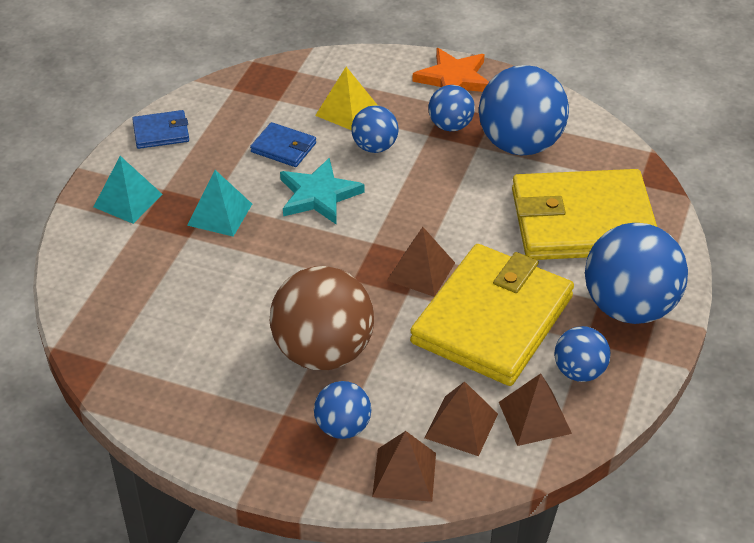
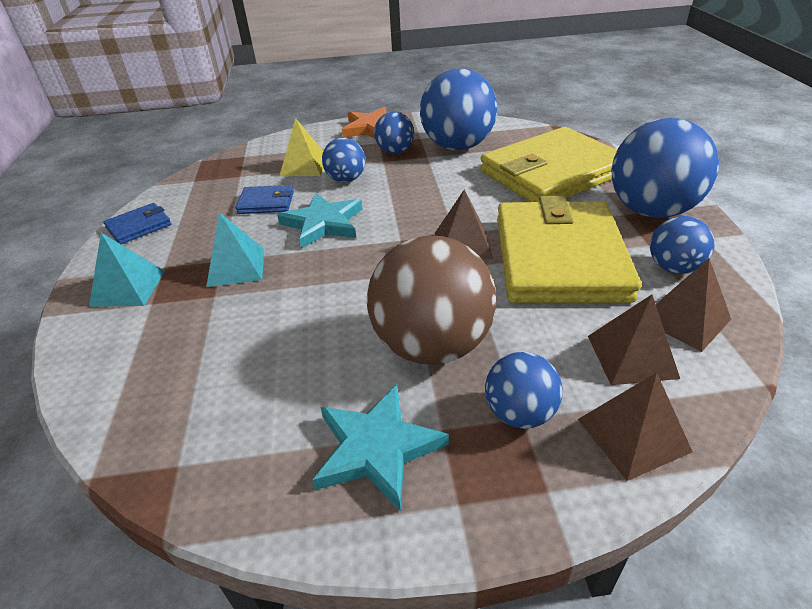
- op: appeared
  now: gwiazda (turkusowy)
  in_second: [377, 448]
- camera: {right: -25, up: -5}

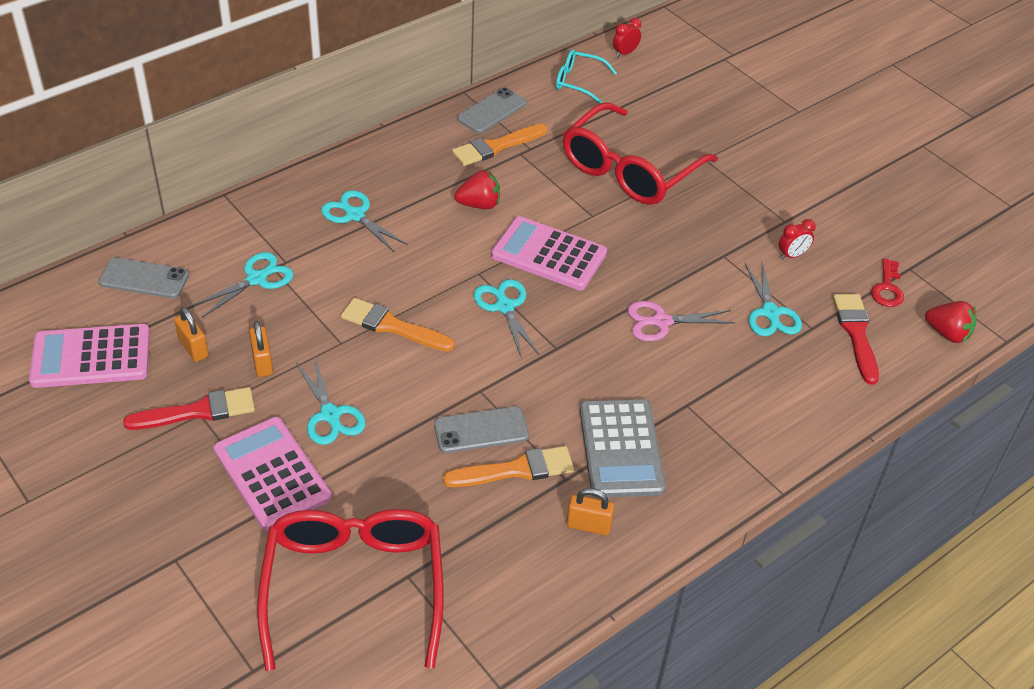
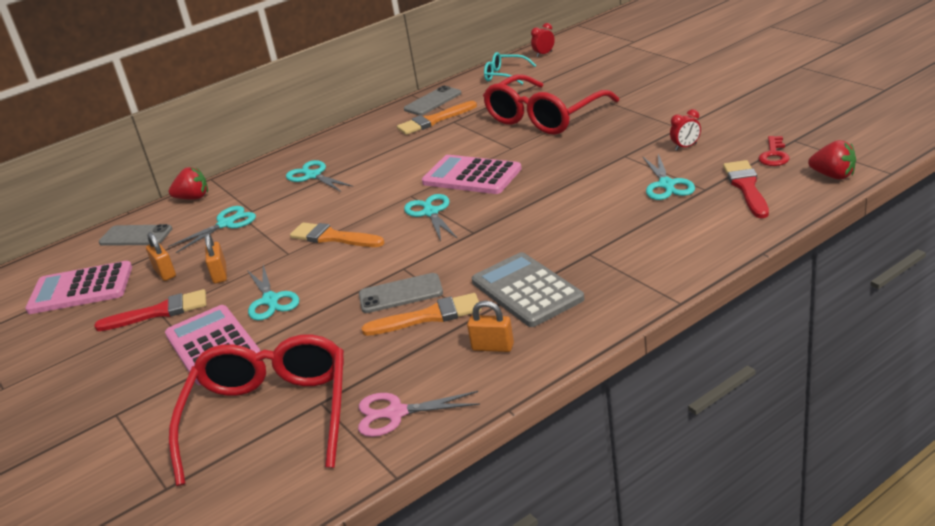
- op: relocated
  was: truskawka (czerwony)
  in_first: [479, 205]
  in_second: [193, 198]
- op: relocated
  was: nożyczki (różowy)
  in_first: [661, 322]
  in_second: [396, 413]
- op: spun
  was: kalkulator (szary)
  in_first: [621, 449]
  in_second: [526, 290]
  clockwise: 150
- camera: {right: 10, up: -15}

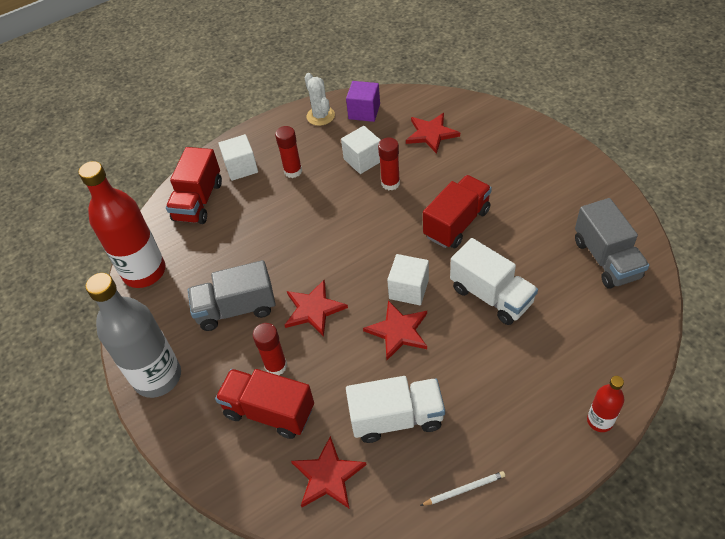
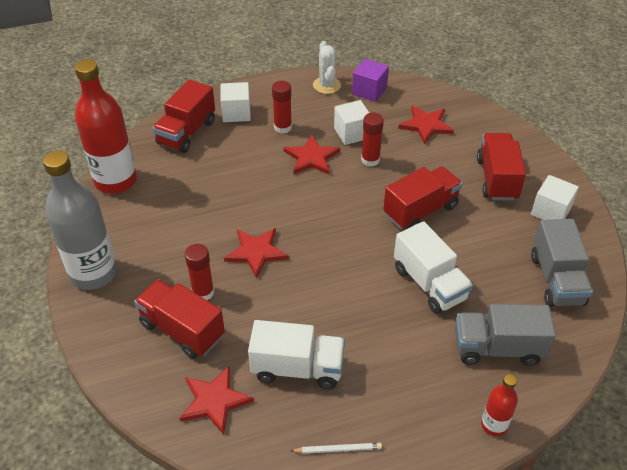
- op: relocated
  was: sześcian (biały)
  in_first: [409, 289]
  in_second: [550, 211]
- op: relocated
  was: ciężarówka (szary)
  in_first: [236, 309]
  in_second: [497, 348]
- op: relocated
  was: gwiazda (czerwony)
  in_first: [398, 331]
  in_second: [311, 157]
- op: appeared
  now: ciężarówka (czerwony)
  in_second: [497, 179]
- camera: {right: 10, up: -5}

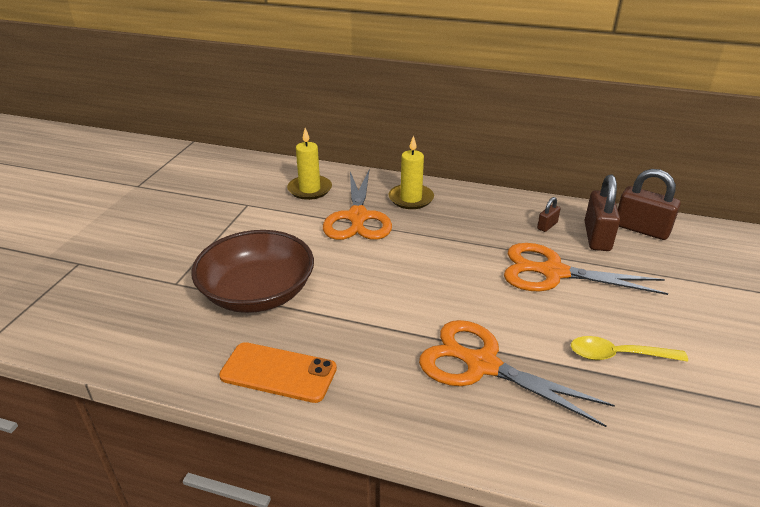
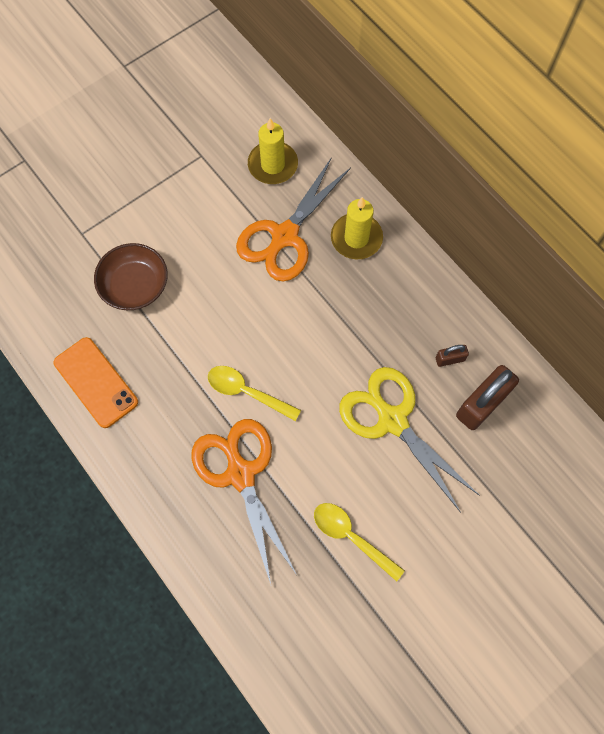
- op: missing
  was: kłódka (brązowy)
  in_first: [641, 229]
- op: size
  was: miska (brązowy)
  in_first: [257, 292]
  in_second: [135, 285]
  ratio: 0.65
- op: colour
  was: nożyczki (pomarańczowy)
  now: nożyczki (żółty)
  in_first: [552, 272]
  in_second: [392, 419]
- op: appeared
  now: łyżka (żółty)
  in_second: [247, 392]
- camera: {right: 35, up: 35}

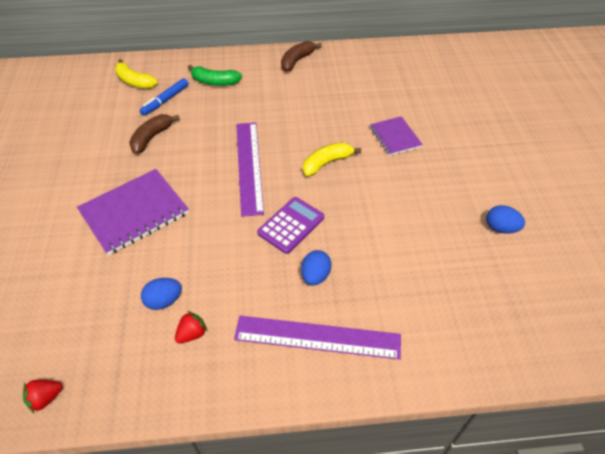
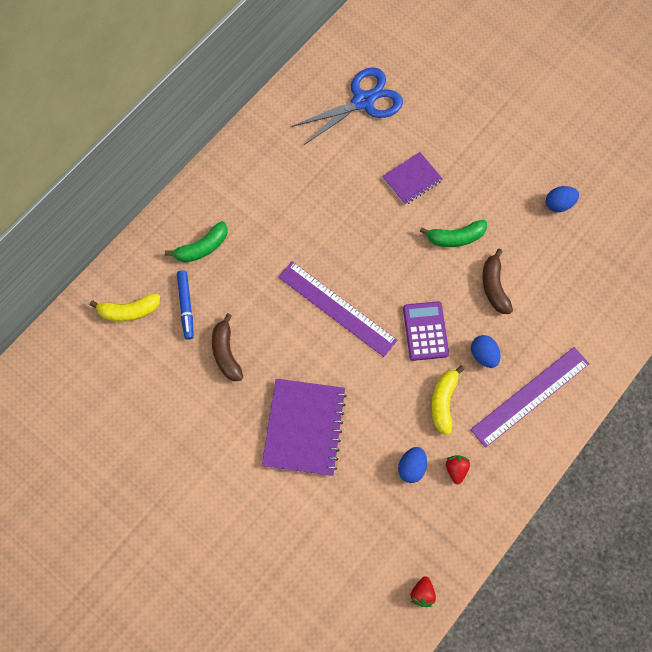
- op: relocated
  was: banan (brązowy)
  in_first: [297, 60]
  in_second: [494, 286]
- op: spun
  was: zeszyt (fioletowy)
  in_first: [395, 137]
  in_second: [412, 179]
  clockwise: -60
- op: relocated
  was: banan (żółty)
  in_first: [327, 163]
  in_second: [443, 401]
- op: appeared
  now: nożyczki (niebieski)
  in_second: [363, 101]
- op: appeared
  now: banan (zielony)
  in_second: [455, 237]
- camera: {right: -45, up: 20}

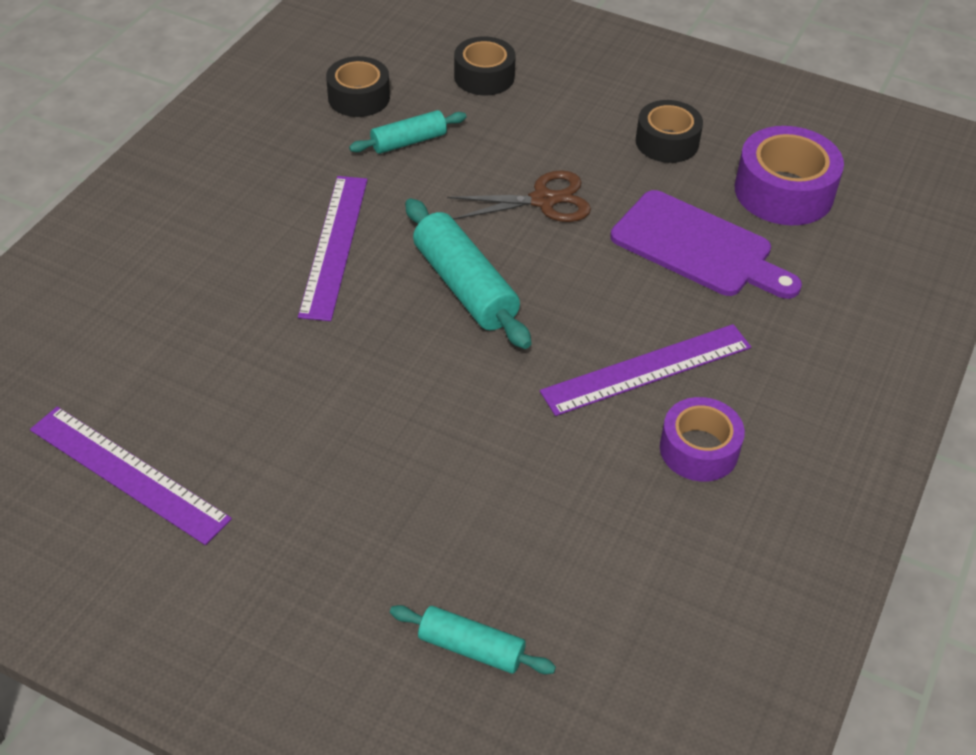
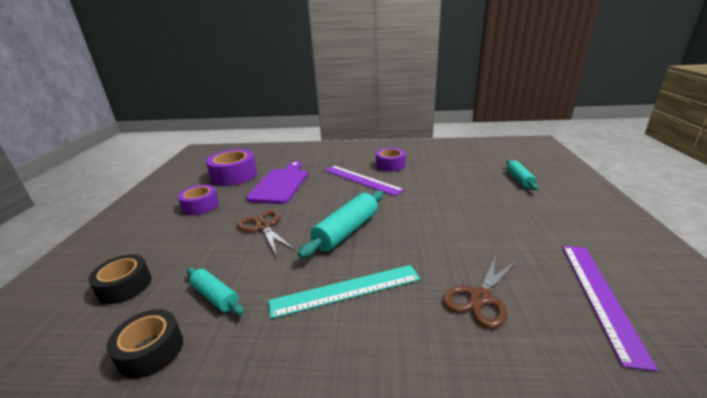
- op: colour
  was: taśma klejąca (czarny)
  now: taśma klejąca (fioletowy)
  in_first: [667, 142]
  in_second: [200, 206]
- op: colour
  was: linijka (fioletowy)
  now: linijka (turkusowy)
  in_first: [334, 245]
  in_second: [346, 290]
- op: appeared
  now: nożyczki (brązowy)
  in_second: [480, 298]
- camera: {right: -110, up: -20}

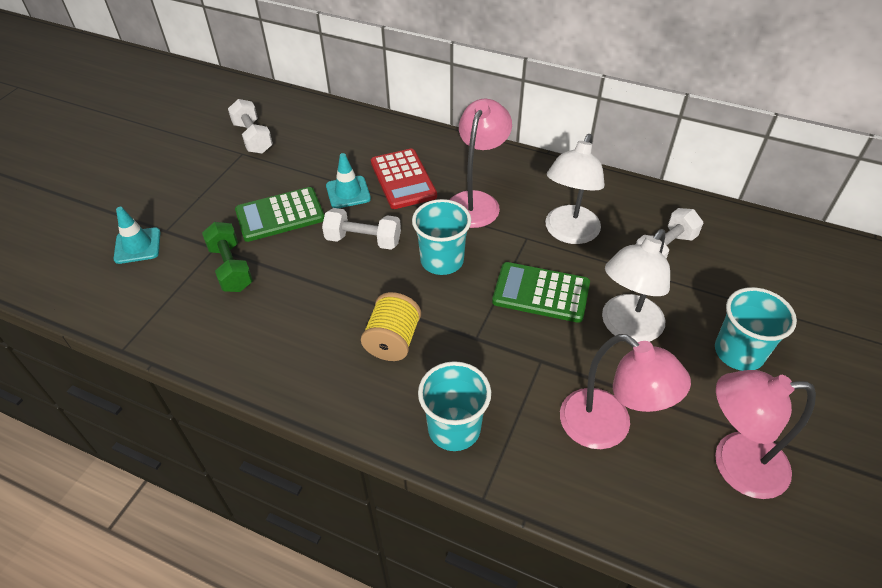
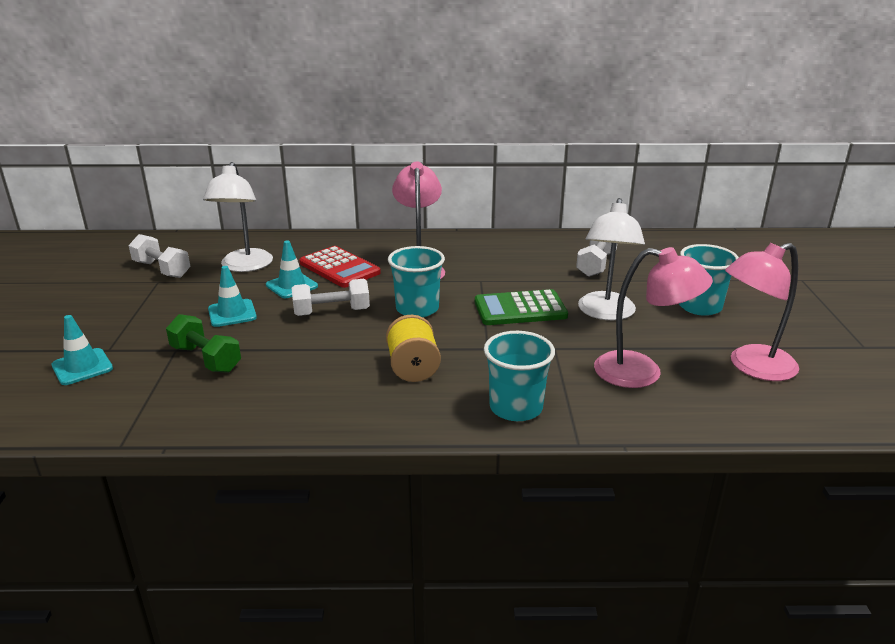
- op: relocated
  was: lampka (biały)
  in_first: [568, 233]
  in_second: [244, 266]
- op: exchanged
  was: kalkulator (zielony)
  now: pachołek (turkusowy)
  in_first: [280, 215]
  in_second: [232, 313]
- camera: {right: -25, up: -20}

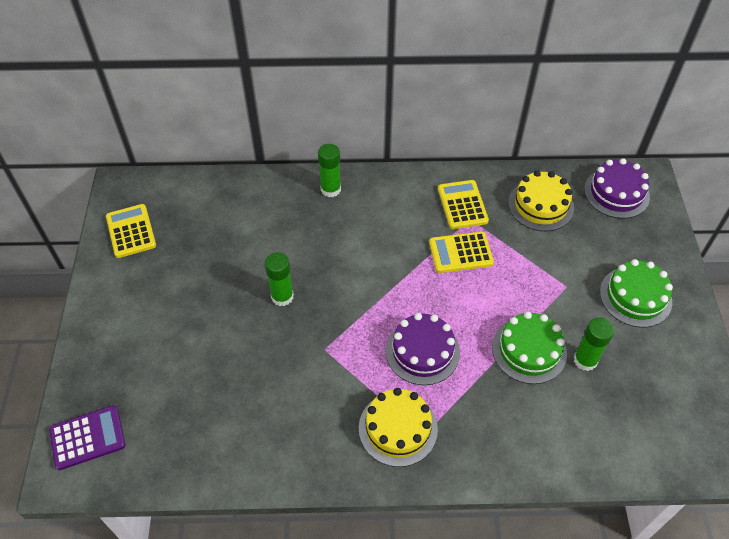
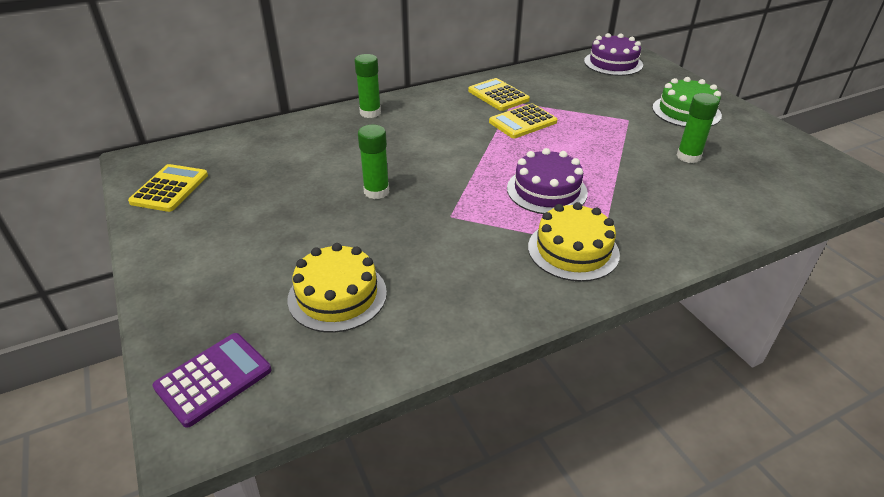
- op: relocated
  was: tort (żółty)
  in_first: [540, 205]
  in_second: [337, 295]
- op: spun
  was: kalkulator (żółty)
  in_first: [131, 231]
  in_second: [170, 189]
  clockwise: 60
- op: missing
  was: tort (zielony)
  in_first: [529, 350]
- camera: {right: -25, up: -15}

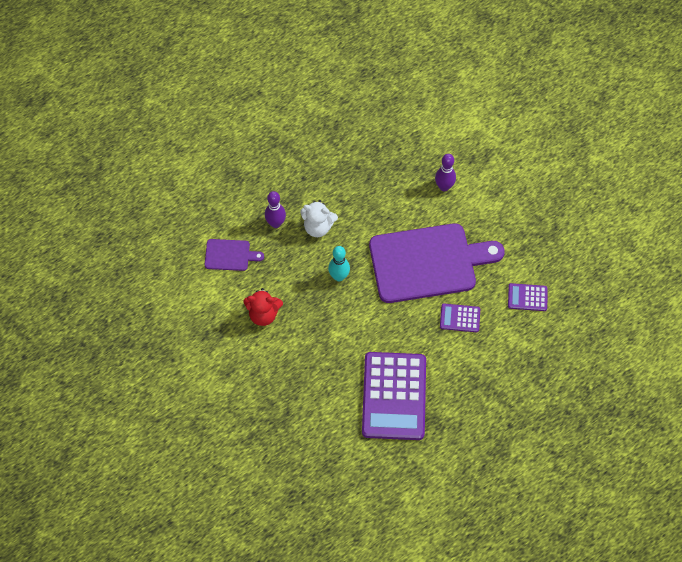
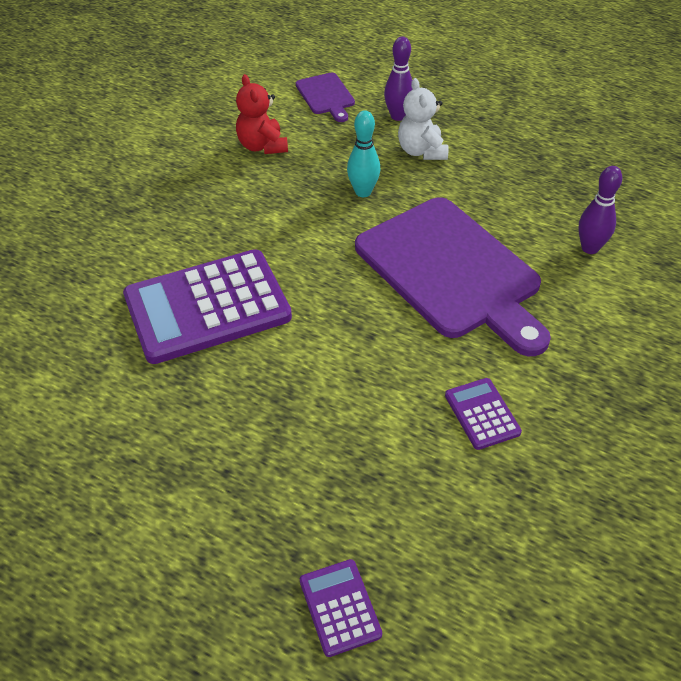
- op: relocated
  was: kalkulator (fioletowy)
  in_first: [460, 318]
  in_second: [340, 607]
- camera: {right: 65, up: -15}

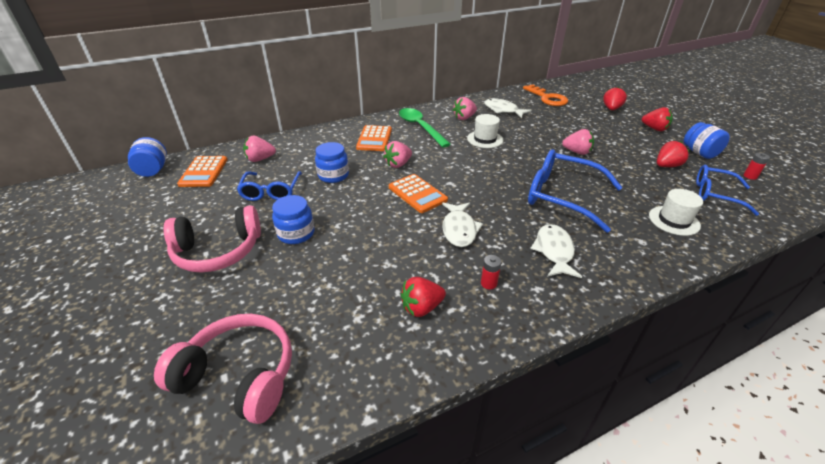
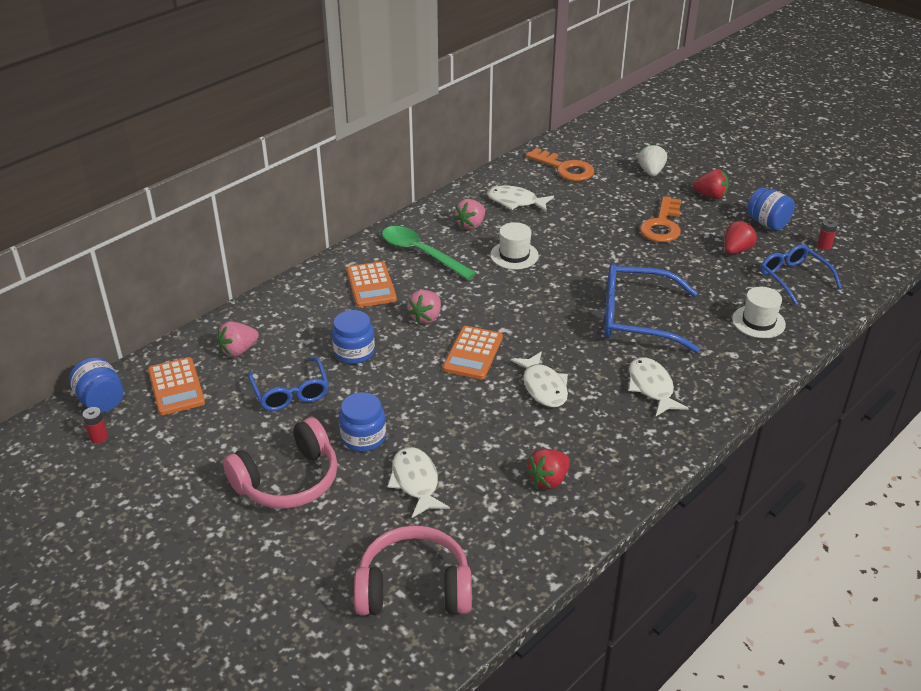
- op: colour
  was: truskawka (czerwony)
  now: truskawka (biały)
  in_first: [611, 109]
  in_second: [651, 172]
- op: missing
  was: truskawka (różowy)
  in_first: [577, 152]
- op: spun
  was: okulary (niebieski)
  in_first: [716, 194]
  in_second: [794, 278]
  clockwise: 60
- op: spun
  was: kalkulator (pomarańczowy)
  in_first: [417, 194]
  in_second: [473, 353]
  clockwise: 75
- op: relocated
  was: bateria (czerwony)
  in_first: [488, 283]
  in_second: [99, 437]
- op: appeared
  now: klucz (pomarańczowy)
  in_second: [662, 225]
- op: appeared
  now: ryba (biały)
  in_second: [415, 482]
- camera: {right: -20, up: 0}

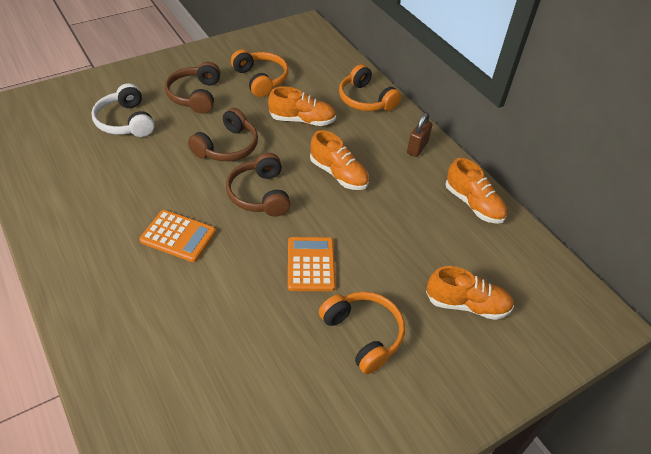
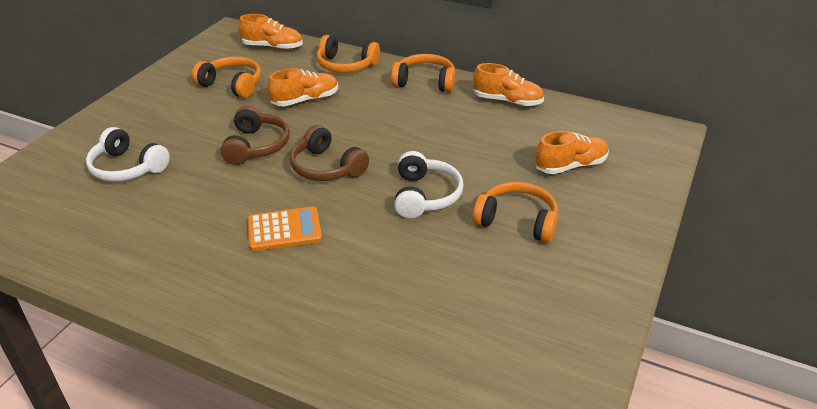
- op: missing
  was: słuchawki (brązowy)
  in_first: [195, 95]
- op: exchanged
  was: kłódka (brązowy)
  now: słuchawki (pomarańczowy)
  in_first: [417, 148]
  in_second: [425, 82]
- op: relocated
  was: but (pomarańczowy)
  in_first: [338, 174]
  in_second: [272, 47]
- op: exchanged
  was: kalkulator (pomarańczowy)
  now: słuchawki (biały)
  in_first: [310, 264]
  in_second: [425, 195]
- camera: {right: -30, up: -10}

